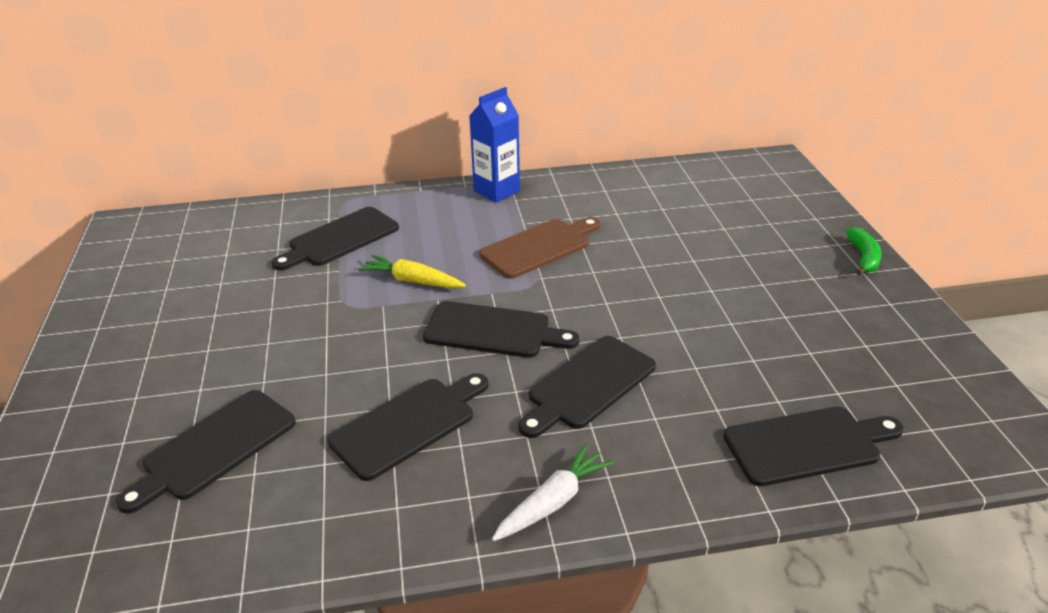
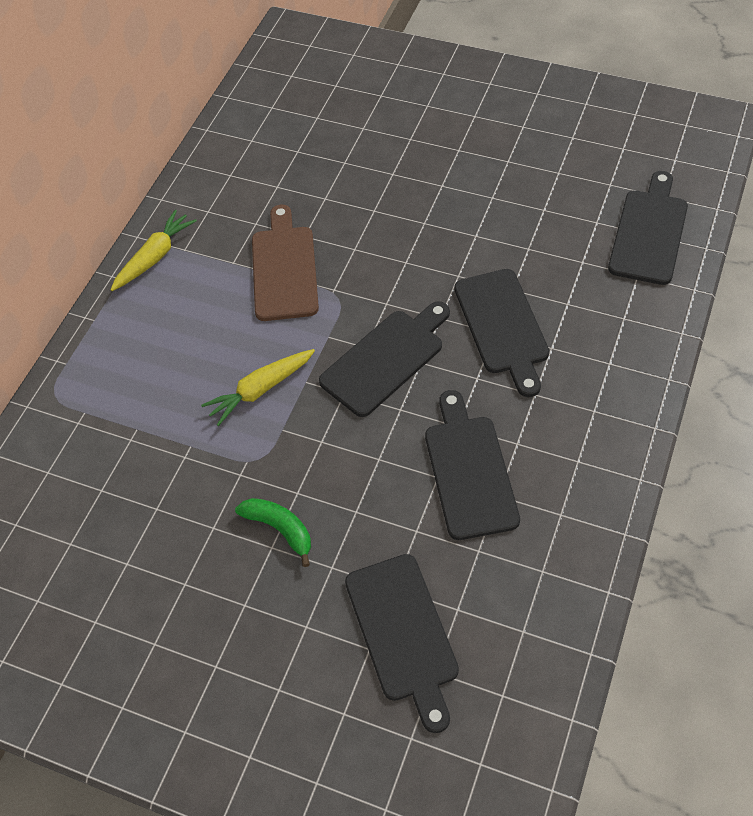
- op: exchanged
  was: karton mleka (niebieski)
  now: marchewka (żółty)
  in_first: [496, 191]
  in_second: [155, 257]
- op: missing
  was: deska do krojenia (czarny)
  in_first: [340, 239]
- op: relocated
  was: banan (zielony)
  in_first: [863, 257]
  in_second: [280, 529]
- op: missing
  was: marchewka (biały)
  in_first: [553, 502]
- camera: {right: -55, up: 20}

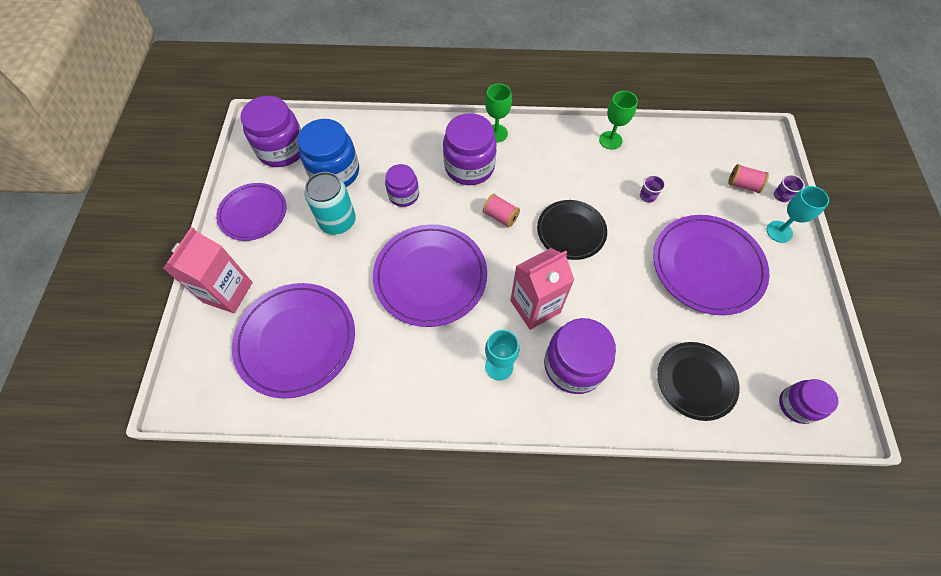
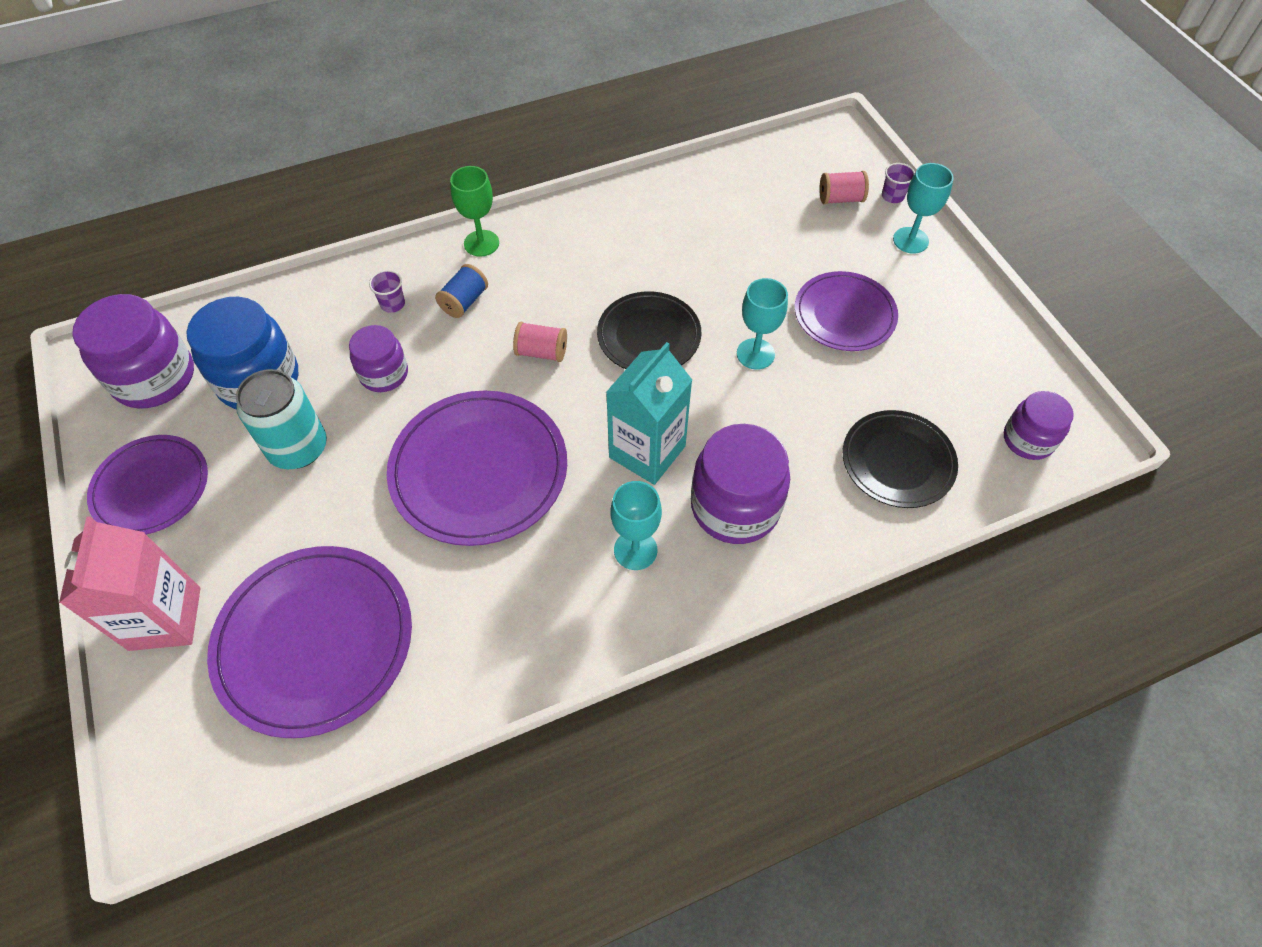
- op: missing
  was: kielich (zielony)
  in_first: [610, 140]
- op: exchanged
  was: słoik (fioletowy)
  now: szpulka (niebieski)
  in_first: [469, 167]
  in_second: [464, 301]
- op: relocated
  was: szklanka (fioletowy)
  in_first: [647, 196]
  in_second: [392, 304]
- op: size
  was: talerz (fioletowy)
  in_first: [707, 266]
  in_second: [844, 314]
  ratio: 0.64
- op: colour
  was: karton mleka (różowy)
  now: karton mleka (turkusowy)
  in_first: [535, 306]
  in_second: [647, 452]
- op: appeared
  now: kielich (turkusowy)
  in_second: [755, 354]
- camera: {right: -25, up: -5}

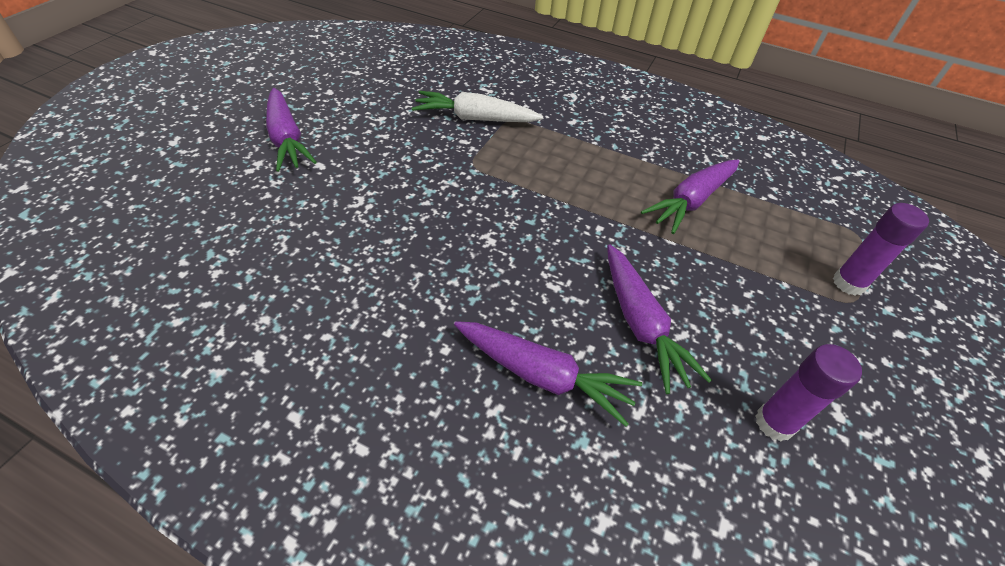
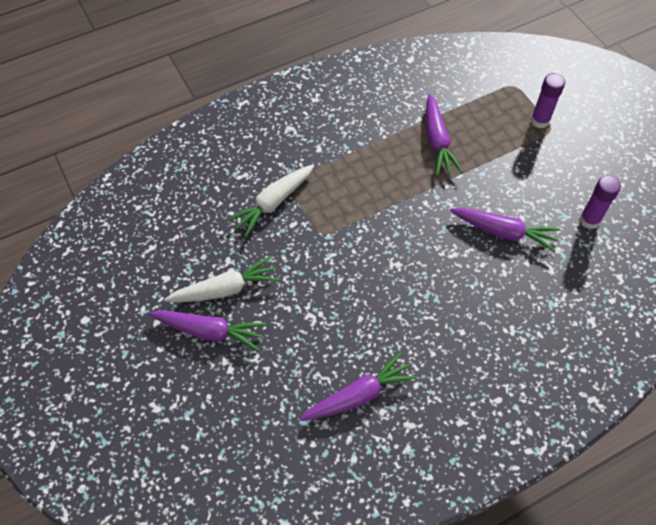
- op: relocated
  was: marchewka (fioletowy)
  in_first: [542, 375]
  in_second: [358, 395]
- op: appeared
  now: marchewka (biały)
  in_second: [225, 289]
- camera: {right: -50, up: 10}

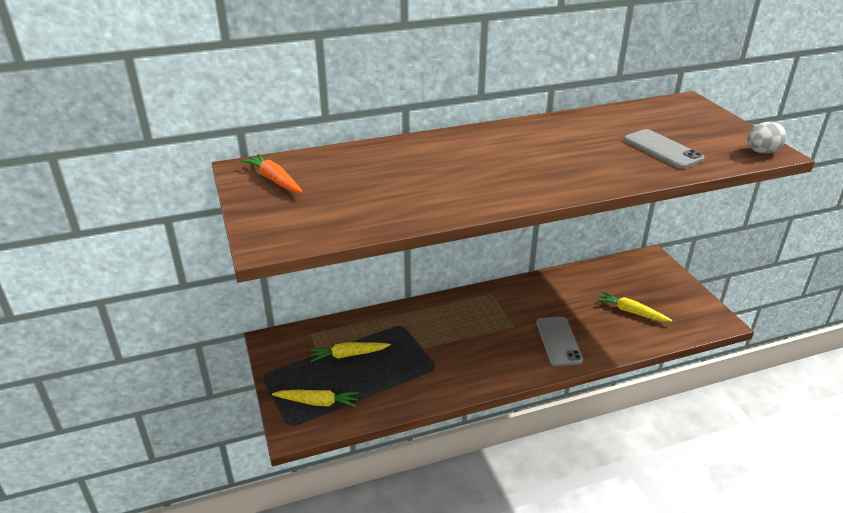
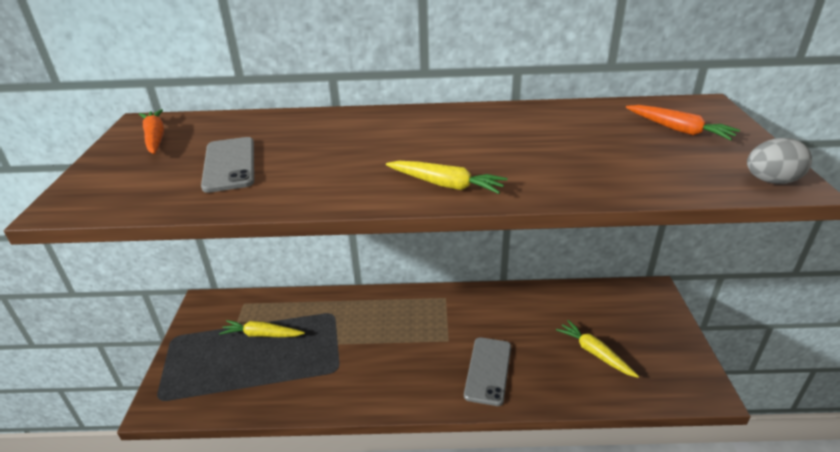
- op: relocated
  was: telefon (szary)
  in_first: [662, 149]
  in_second: [229, 164]
- op: relocated
  was: marchewka (żółty)
  in_first: [318, 402]
  in_second: [446, 185]
- op: appeared
  now: marchewka (pomarańczowy)
  in_second: [678, 130]
- camera: {right: 20, up: 0}

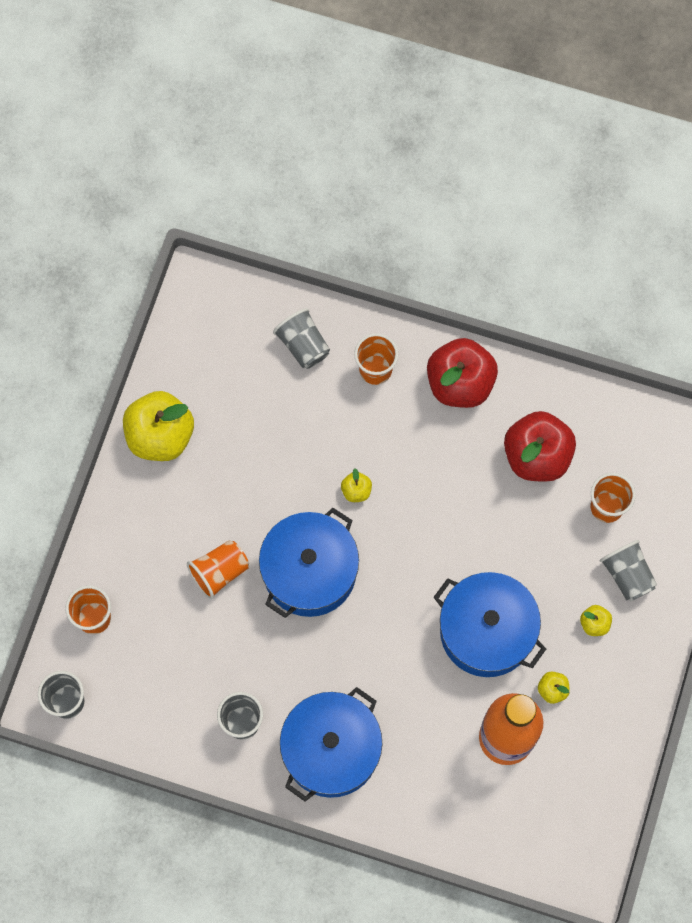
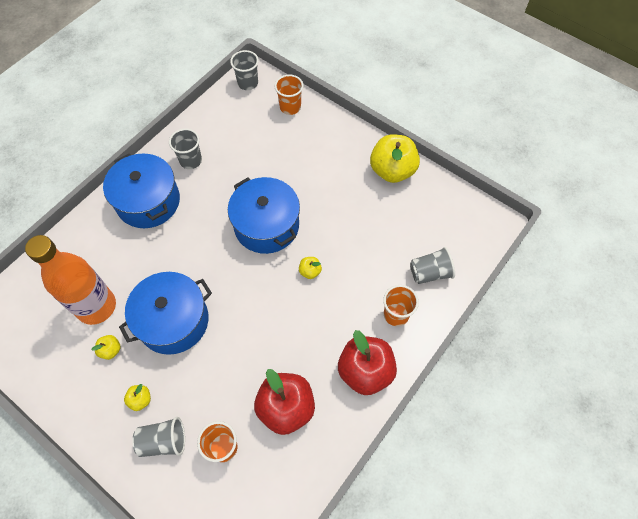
- op: missing
  was: szklanka (pomarańczowy)
  in_first: [219, 572]
- camera: {right: 110, up: -10}

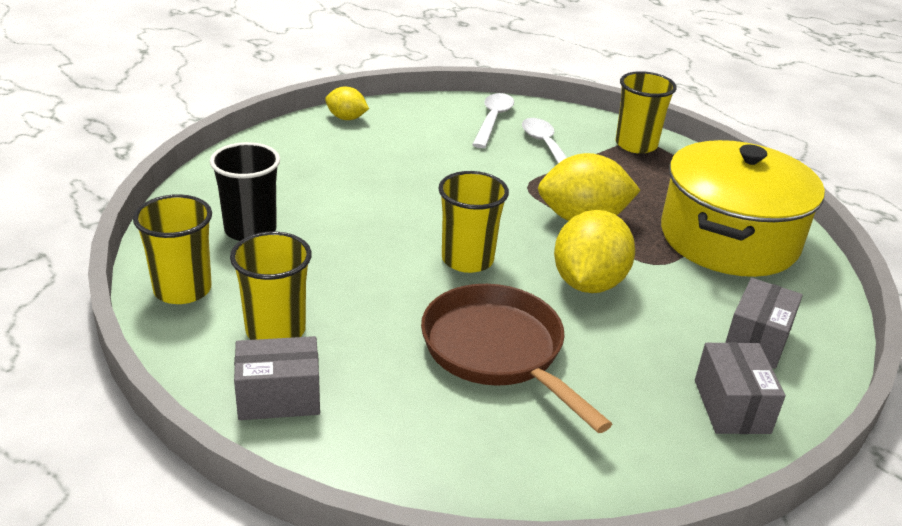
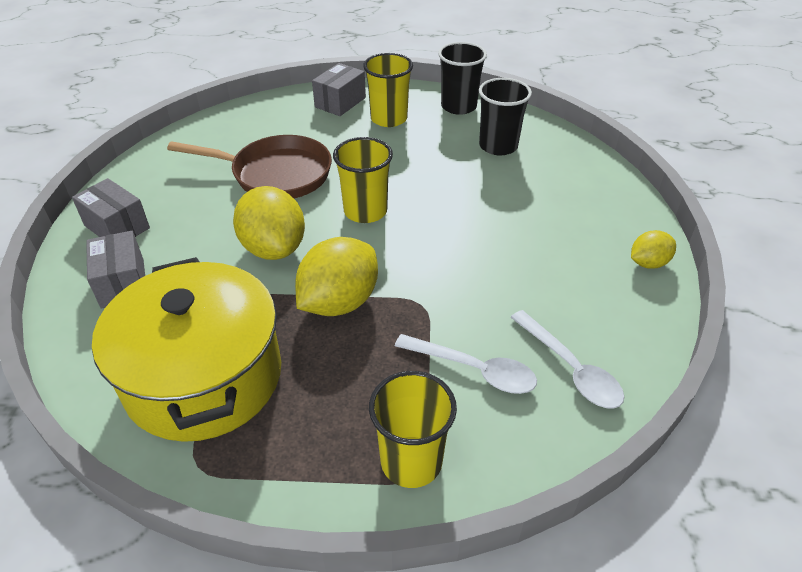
- op: colour
  was: szklanka (żółty)
  now: szklanka (czarny)
  in_first: [182, 289]
  in_second: [458, 106]
- camera: {right: 135, up: 10}

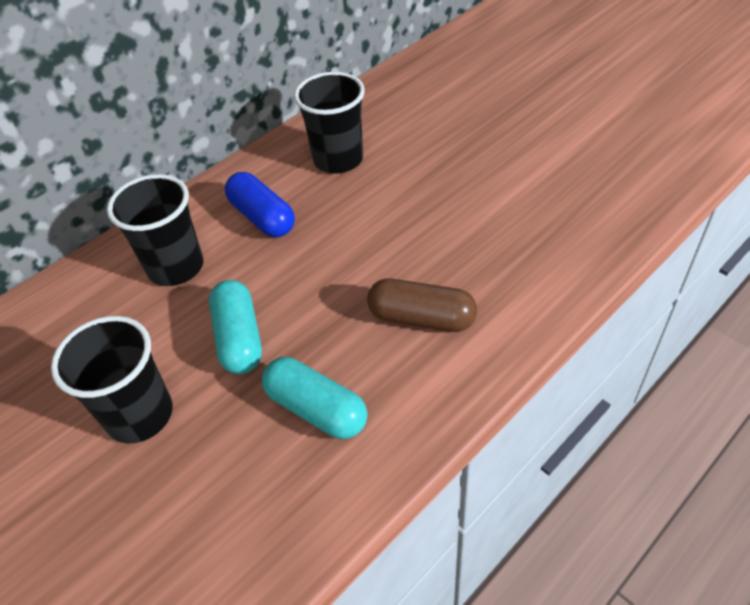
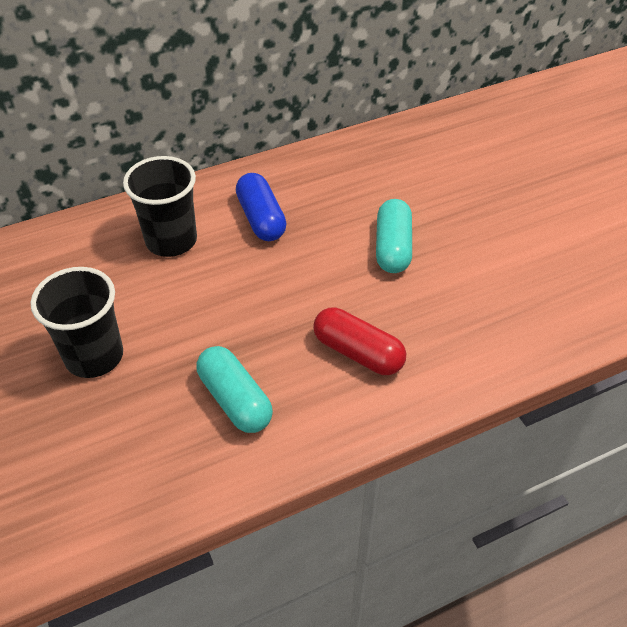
- op: missing
  was: szklanka (czarny)
  in_first: [338, 160]
- op: colour
  was: kapsułka (brązowy)
  now: kapsułka (czerwony)
  in_first: [421, 318]
  in_second: [358, 352]
- op: relocated
  was: kapsułka (turkusowy)
  in_first: [239, 338]
  in_second: [392, 247]
- camera: {right: 15, up: 0}

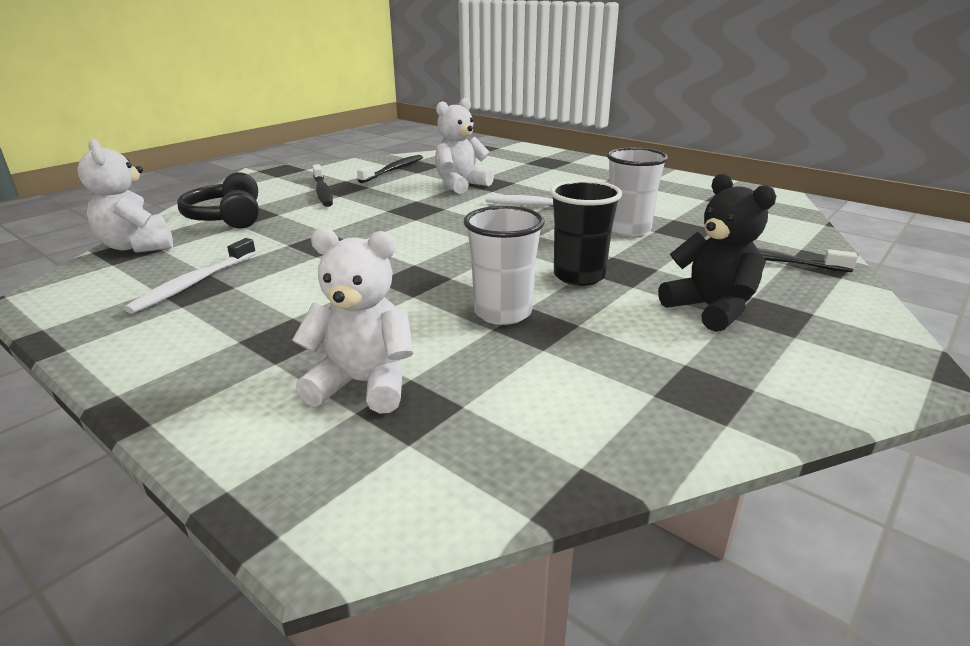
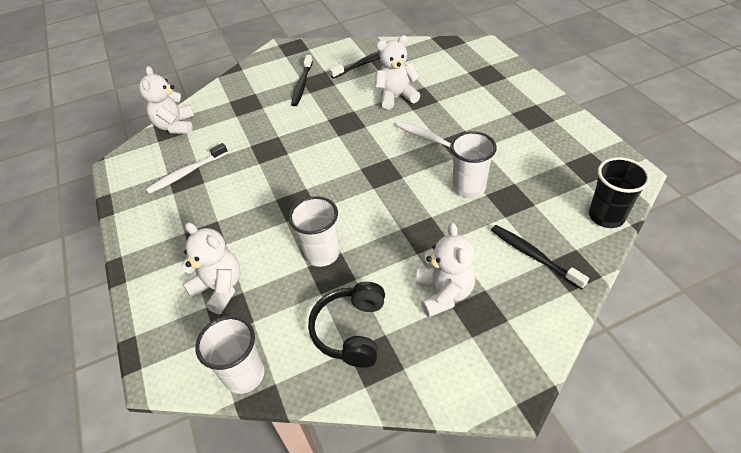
- op: relocated
  was: słuchawki (czarny)
  in_first: [227, 217]
  in_second: [351, 330]
- op: colour
  was: miś (czarny)
  now: miś (biały)
  in_first: [710, 309]
  in_second: [444, 293]
- op: relocated
  was: szklanka (czarny)
  in_first: [579, 276]
  in_second: [606, 216]
- op: appeared
  now: szklanka (biały)
  in_second: [244, 375]
- camera: {right: 30, up: 20}

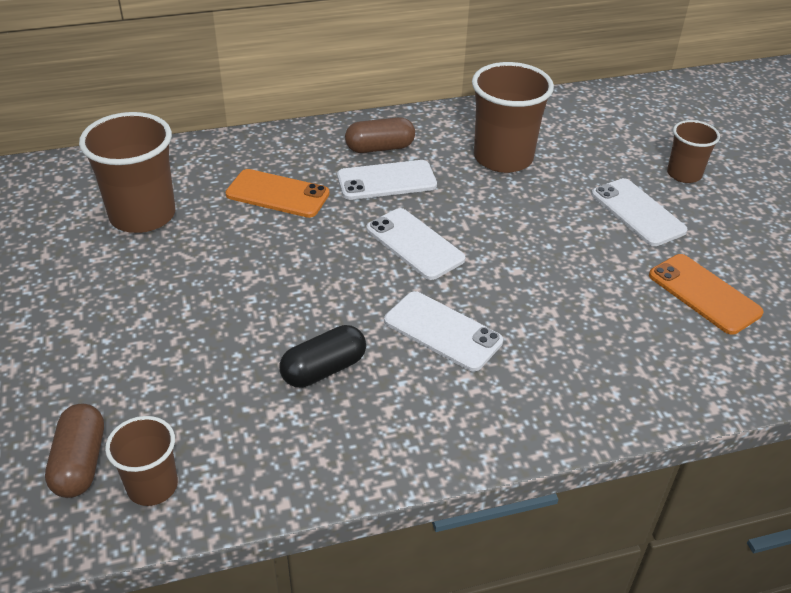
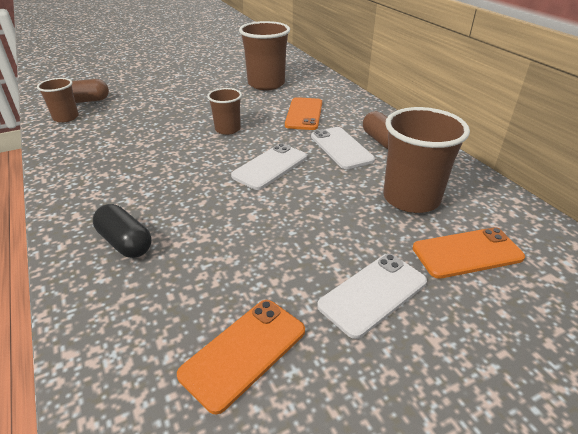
- op: relocated
  was: szklanka (brązowy)
  in_first: [684, 174]
  in_second: [227, 129]
- op: missing
  was: telefon (biały)
  in_first: [442, 331]
- op: relocated
  was: kapsułka (czarny)
  in_first: [324, 369]
  in_second: [125, 243]
- op: appeared
  now: telefon (pomarańczowy)
  in_second: [467, 253]
- camera: {right: 80, up: -5}

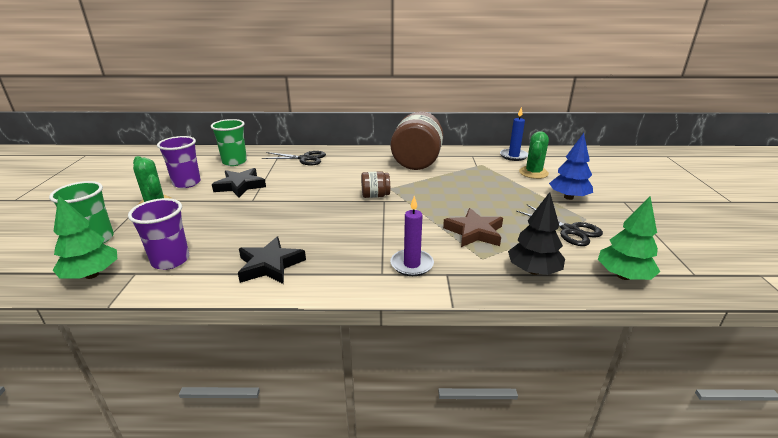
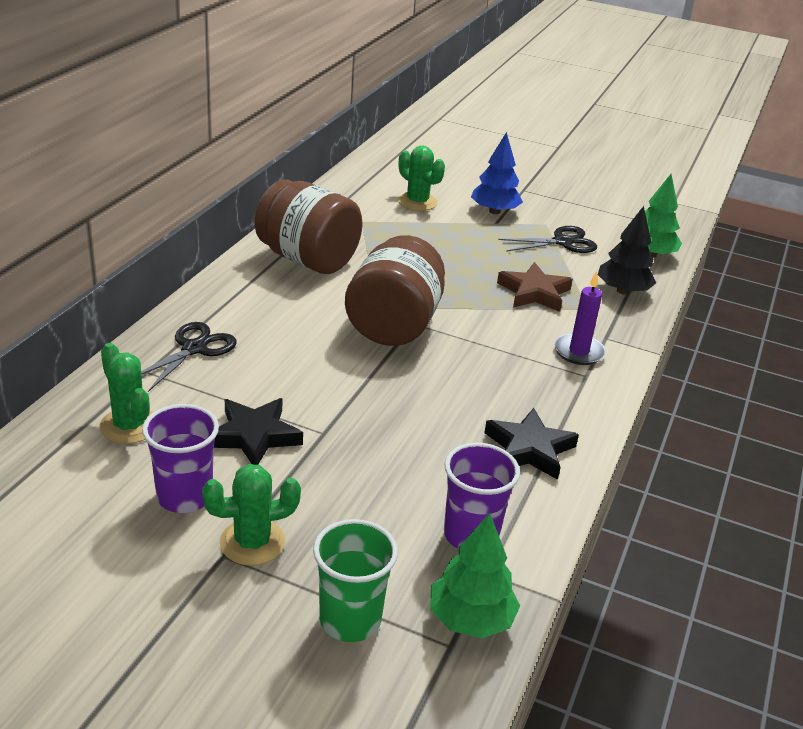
- op: missing
  was: świeca (niebieski)
  in_first: [513, 156]
- op: exchanged
  was: szklanka (zielony)
  now: kaktus (zielony)
  in_first: [234, 162]
  in_second: [129, 426]
- op: size
  was: słoik (brązowy)
  in_first: [375, 195]
  in_second: [394, 325]
  ratio: 2.17
- camera: {right: -70, up: 5}

